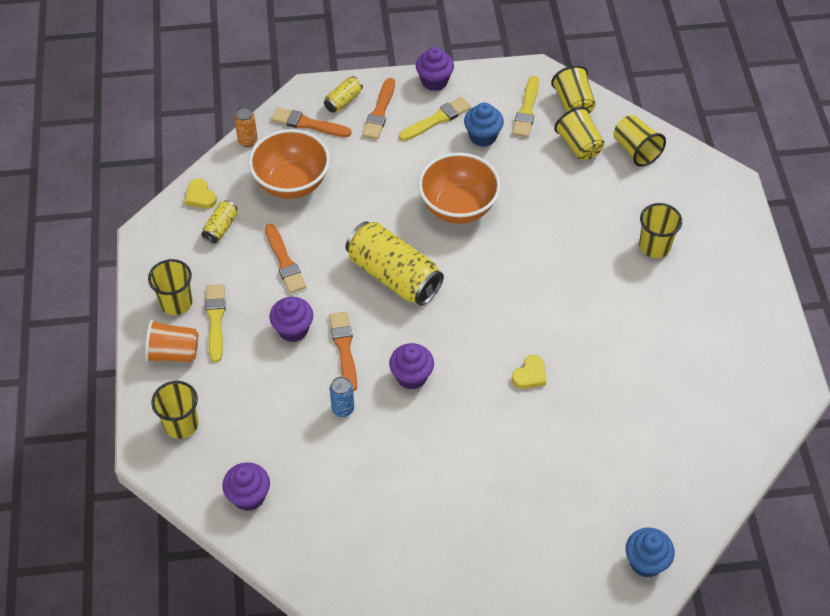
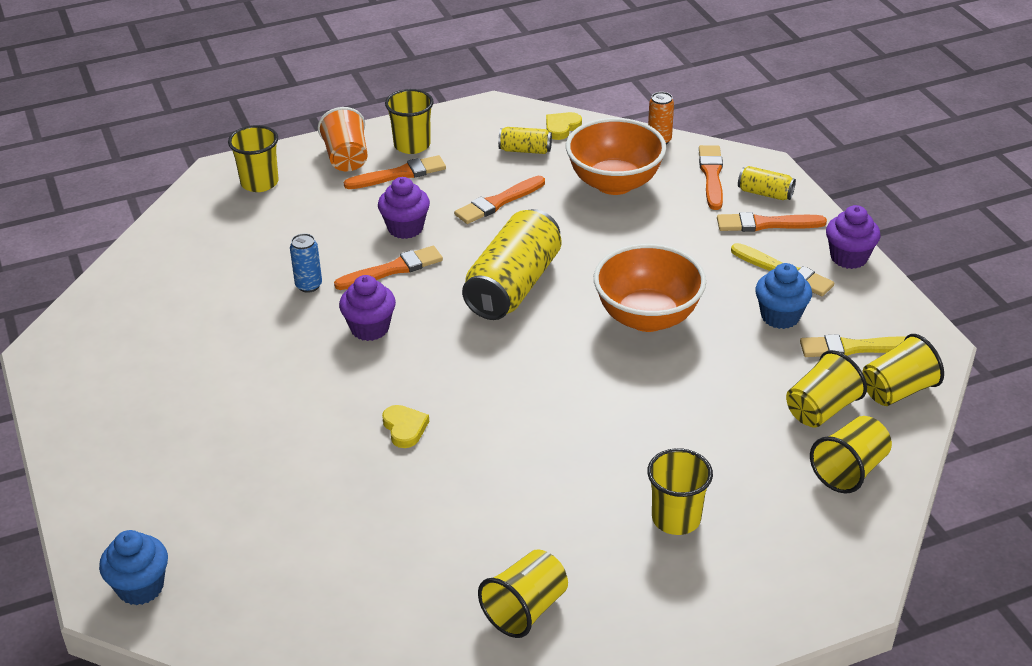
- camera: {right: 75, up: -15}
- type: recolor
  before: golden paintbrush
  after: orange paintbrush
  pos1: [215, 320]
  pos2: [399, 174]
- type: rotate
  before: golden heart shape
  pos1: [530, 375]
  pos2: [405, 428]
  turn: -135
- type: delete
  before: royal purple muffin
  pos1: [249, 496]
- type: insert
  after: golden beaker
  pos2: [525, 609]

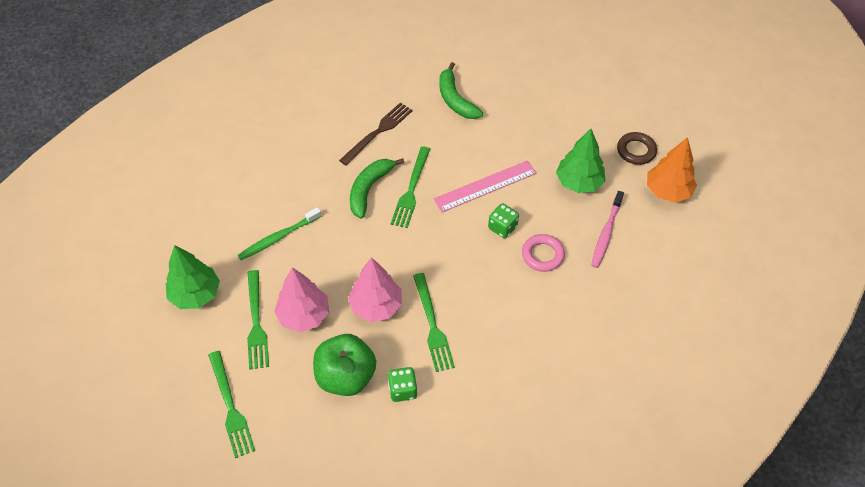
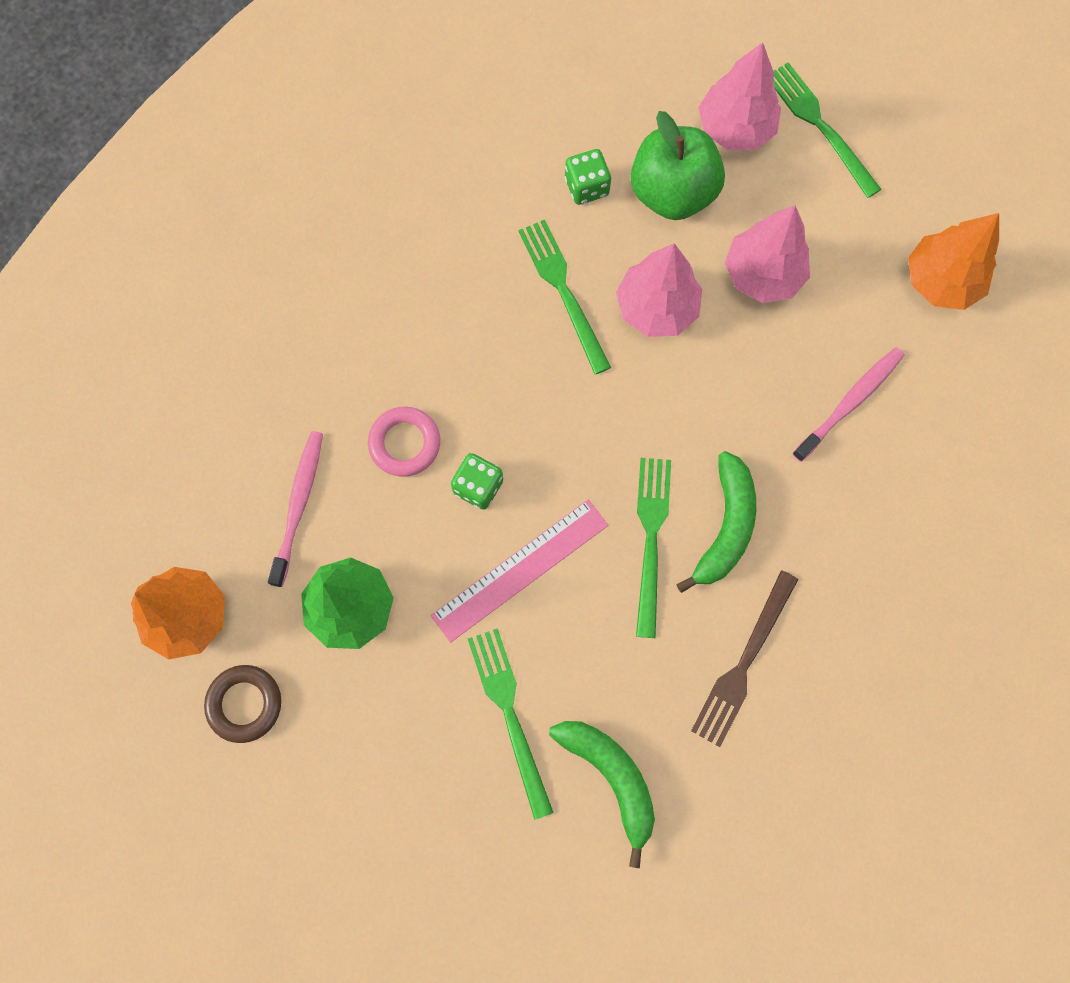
- camera: {right: 170, up: 20}
- type: recolor
  before: leaf-green dental brush
  after: rose-pink dental brush
  pos1: [278, 238]
  pos2: [850, 402]
- type: recolor
  before: leaf-green tree
  after: orange tree
  pos1: [196, 294]
  pos2: [941, 281]
- type: move
  before: leaf-green dinner fork
  pos1: [256, 323]
  pos2: [510, 714]
- type: insert
  after: rose-pink tree
  pos2: [735, 128]

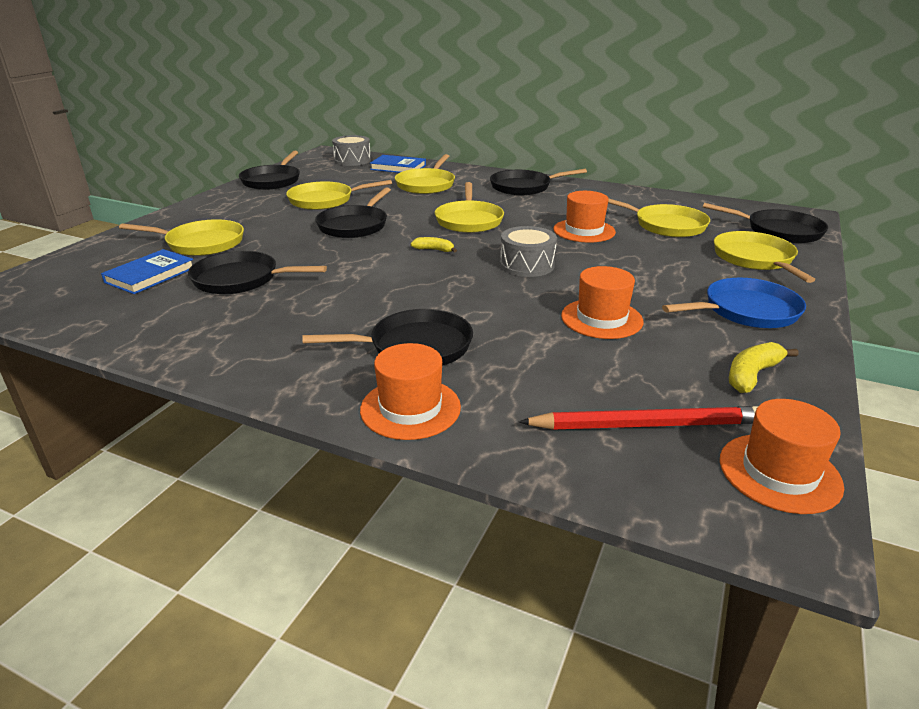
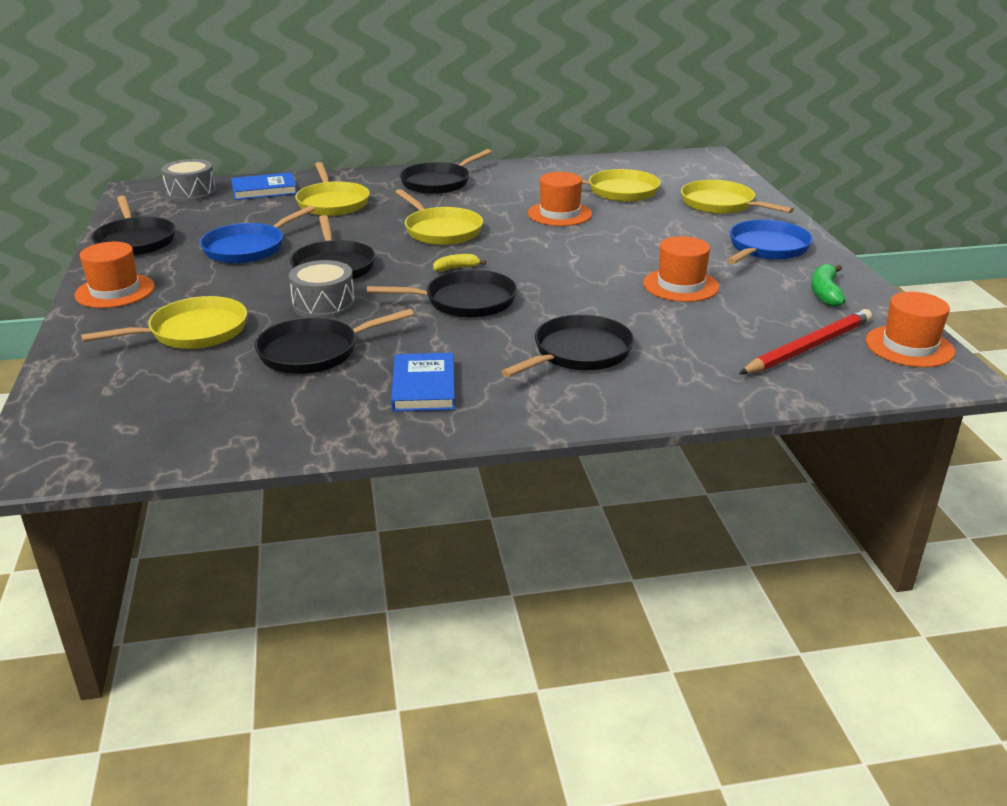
- camera: {right: -35, up: 0}
- type: recolor
  before: golden frying pan
  after: blue frying pan
  pos1: [325, 200]
  pos2: [248, 248]
- type: move
  before: ebony frying pan
  pos1: [779, 231]
  pos2: [465, 301]
- type: move
  before: grey toy drum
  pos1: [527, 265]
  pos2: [324, 304]
- type: move
  before: blue hardcover
  pos1: [150, 275]
  pos2: [423, 386]
- type: recolor
  before: golden banana fruit
  after: leaf-green banana fruit
  pos1: [752, 375]
  pos2: [825, 293]
- type: move
  before: orange top hat
  pos1: [410, 408]
  pos2: [115, 291]

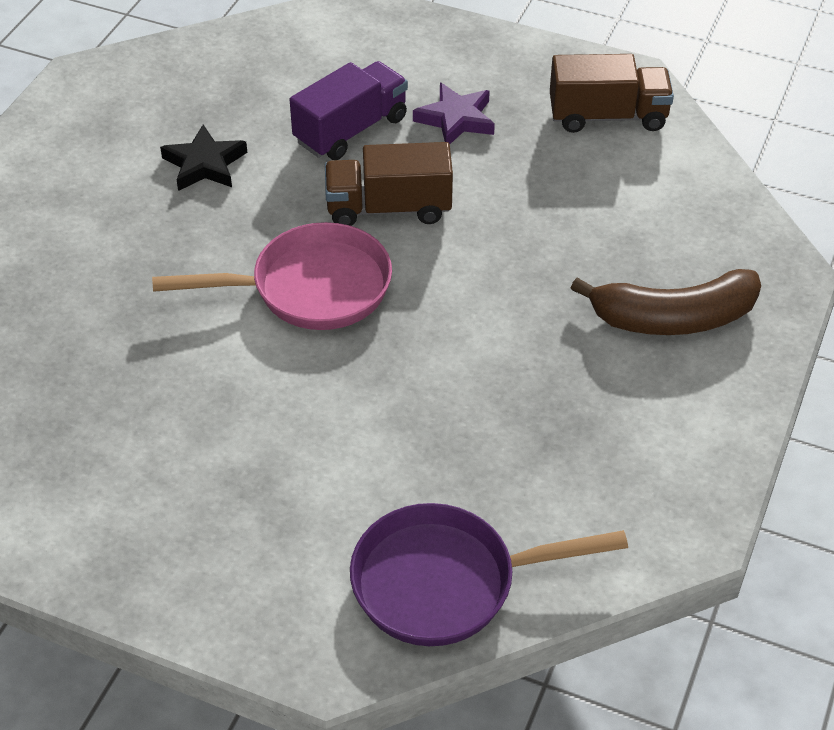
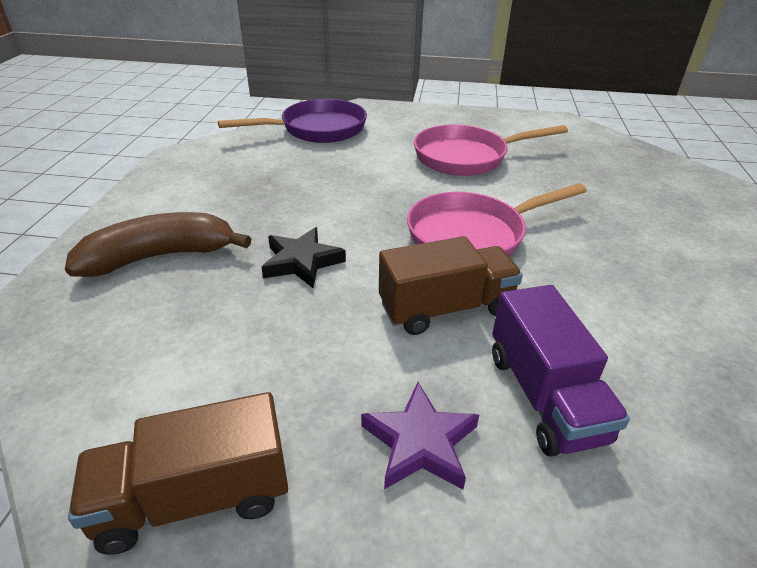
- camera: {right: 165, up: -10}
- type: rotate
  before: royal purple toy truck
  pos1: [351, 130]
  pos2: [544, 396]
  turn: -45
- type: move
  before: ebony star
  pos1: [204, 164]
  pos2: [302, 262]
- type: insert
  after: rose-pink frying pan
  pos2: [467, 157]

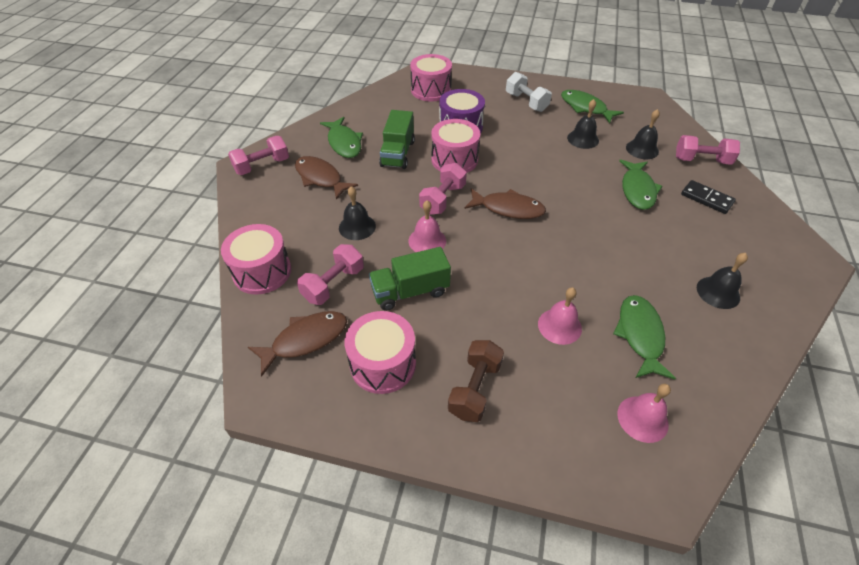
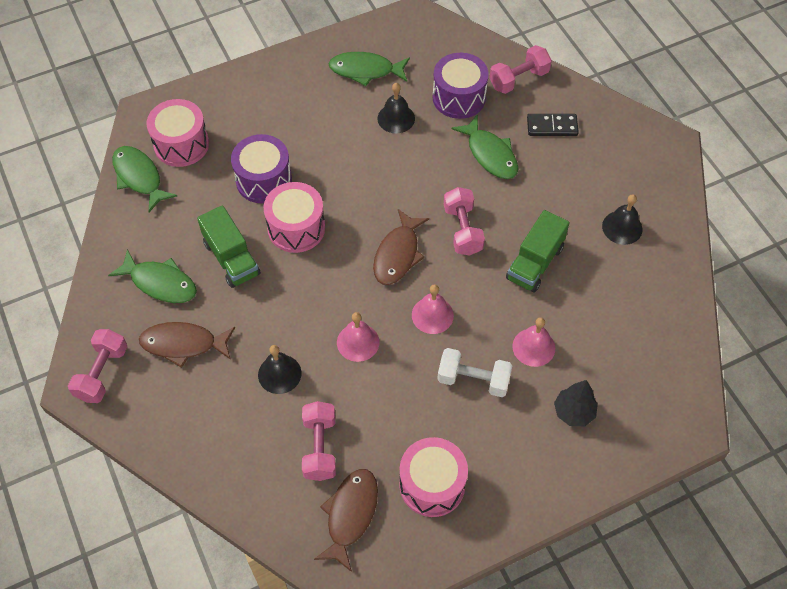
- camera: {right: -40, up: 10}
- type: move
  before: pure white free weight
  pos1: [526, 102]
  pos2: [473, 380]
- type: replace
  before: ebony hand bell
  after: royal purple toy drum
  pos1: [642, 149]
  pos2: [459, 97]
- type: move
  before: rose-pink free weight
  pos1: [442, 199]
  pos2: [462, 230]
- type: rotate
  before: russet fish figure
  pos1: [508, 209]
  pos2: [398, 254]
  turn: 135
- type: delete
  before: rose-pink toy drum
  pos1: [262, 272]
- type: move
  before: leaf-green toy truck
  pos1: [410, 291]
  pos2: [535, 263]
- type: move
  before: leaf-green fish figure
  pos1: [640, 335]
  pos2: [139, 177]
- type: delete
  before: russet free weight
  pos1: [474, 389]
- type: move
  before: rose-pink hand bell
  pos1: [642, 419]
  pos2: [432, 315]
- type: insert
  after: ebony tree
  pos2: [573, 412]

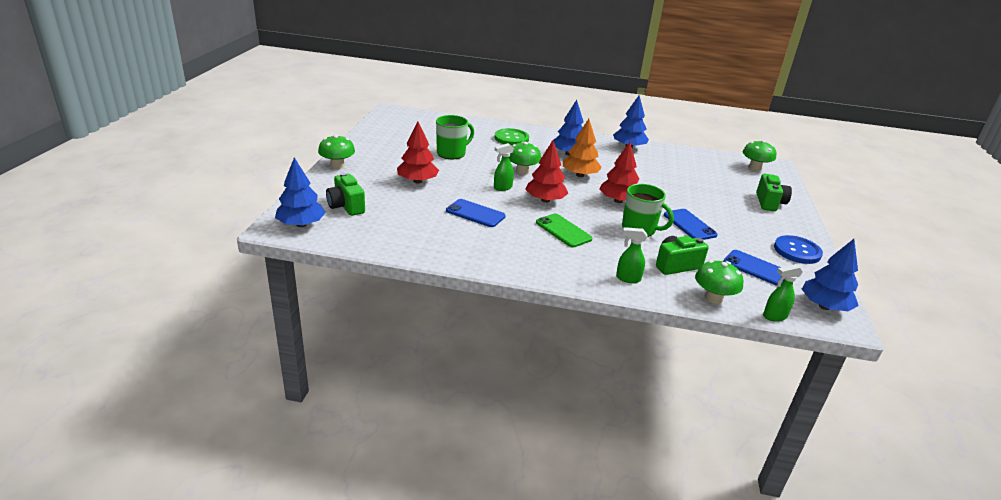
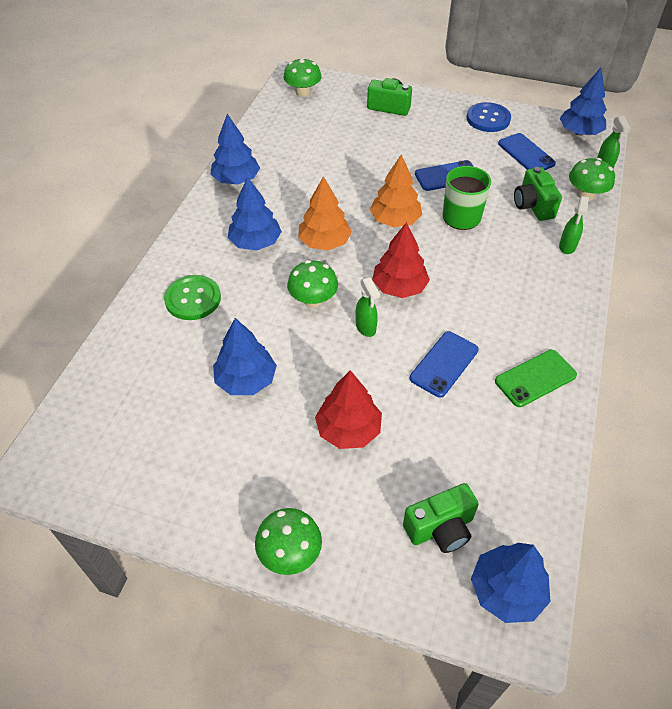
- camera: {right: -80, up: 20}
- type: replace
  before: leaf-green tea mug
  after: blue tree
  pos1: [452, 153]
  pos2: [246, 380]
- type: recolor
  before: crimson tree
  after: orange tree
  pos1: [618, 201]
  pos2: [395, 220]
- type: move
  before: leaf-green smartphone
  pos1: [563, 231]
  pos2: [535, 378]
- type: rotate
  before: blue smartphone
  pos1: [756, 268]
  pos2: [526, 153]
  turn: -75

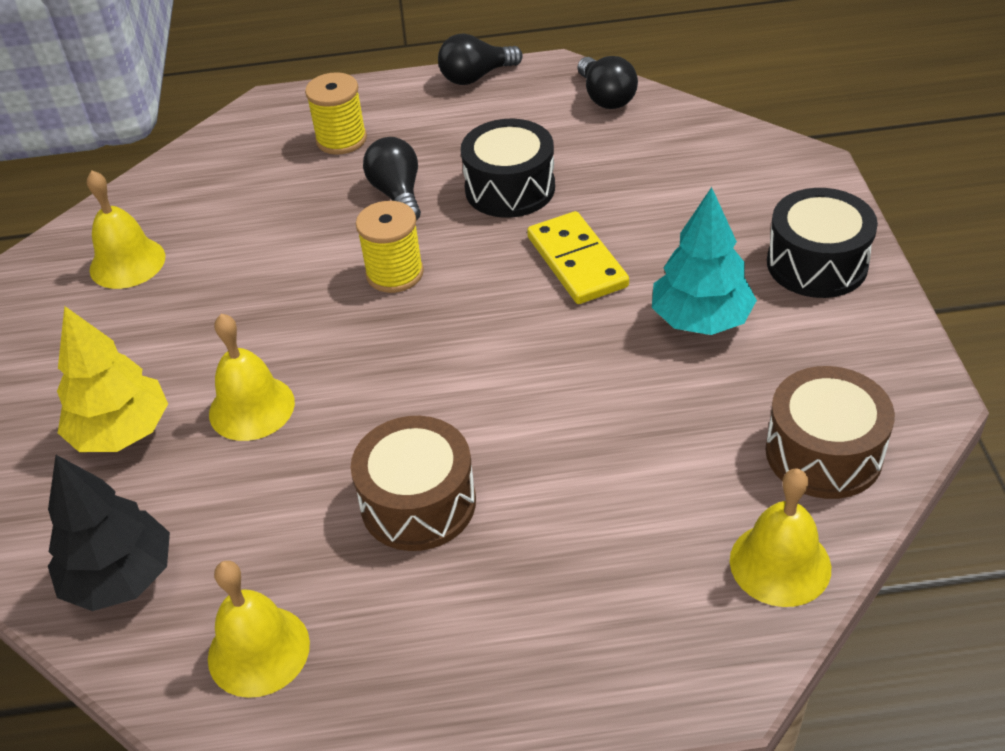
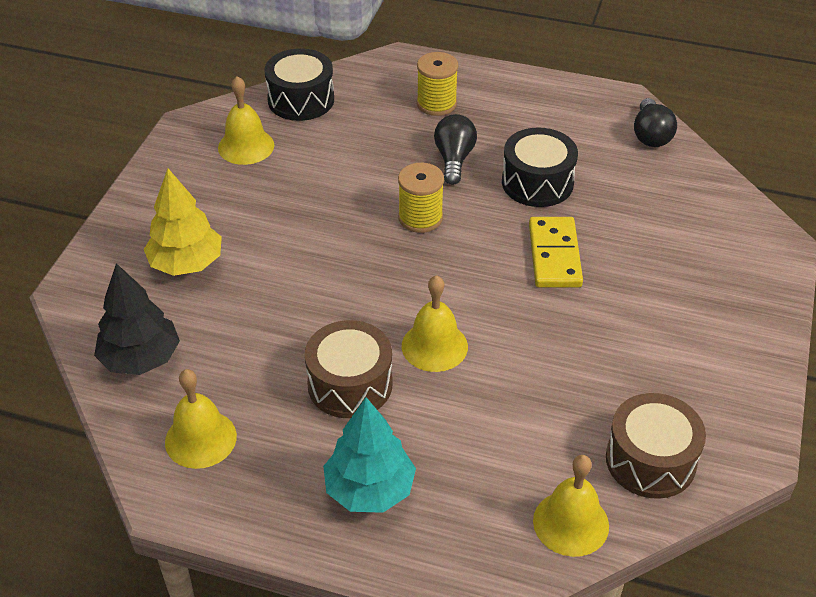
- camera: {right: 20, up: 0}
- type: delete
  before: ebony lightbulb
  pos1: [476, 77]
- type: move
  before: aqua tree
  pos1: [700, 319]
  pos2: [369, 489]
- type: move
  before: ebony toy drum
  pos1: [817, 264]
  pos2: [301, 100]
- type: move
  before: golden hand bell
  pos1: [251, 407]
  pos2: [434, 346]

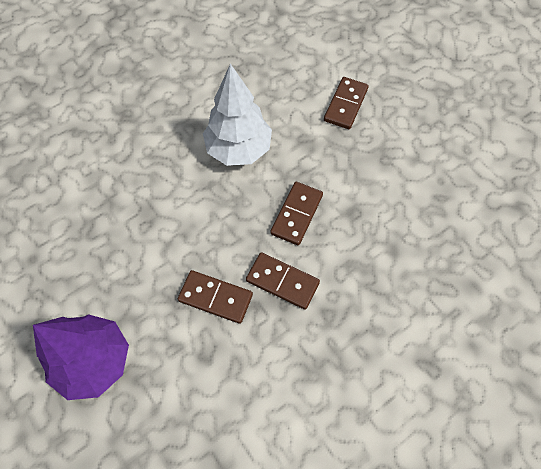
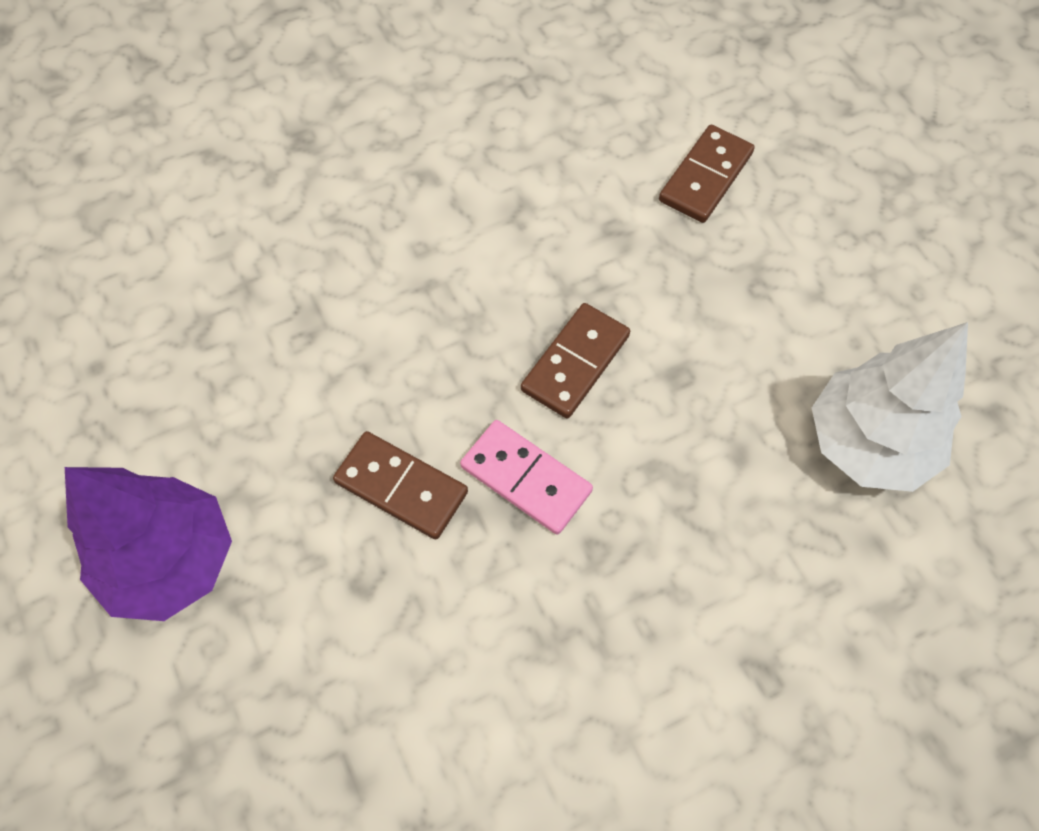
- camera: {right: 10, up: 0}
- type: move
  before: pure white tree
  pos1: [239, 149]
  pos2: [869, 444]
- type: recolor
  before: russet domino piece
  after: rose-pink domino piece
  pos1: [282, 282]
  pos2: [525, 479]

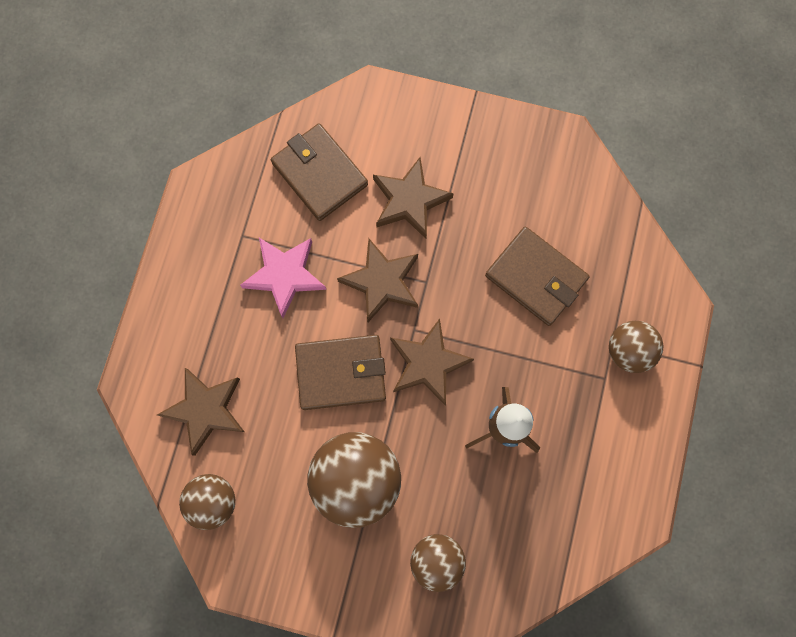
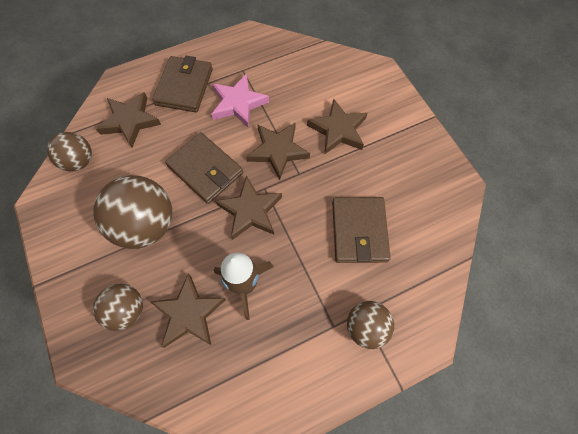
- camera: {right: 50, up: -10}
- type: move
  before: russet wallet
  pos1: [320, 174]
  pos2: [184, 87]
- type: insert
  after: russet star
  pos2: [189, 313]

